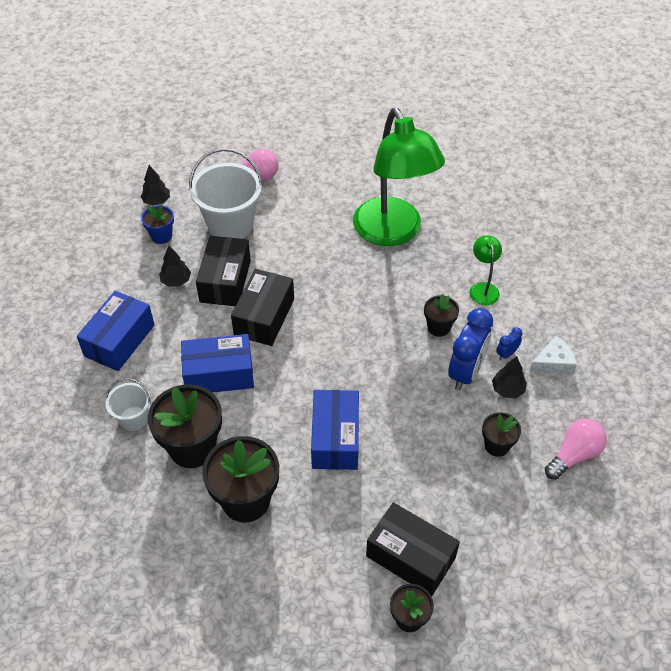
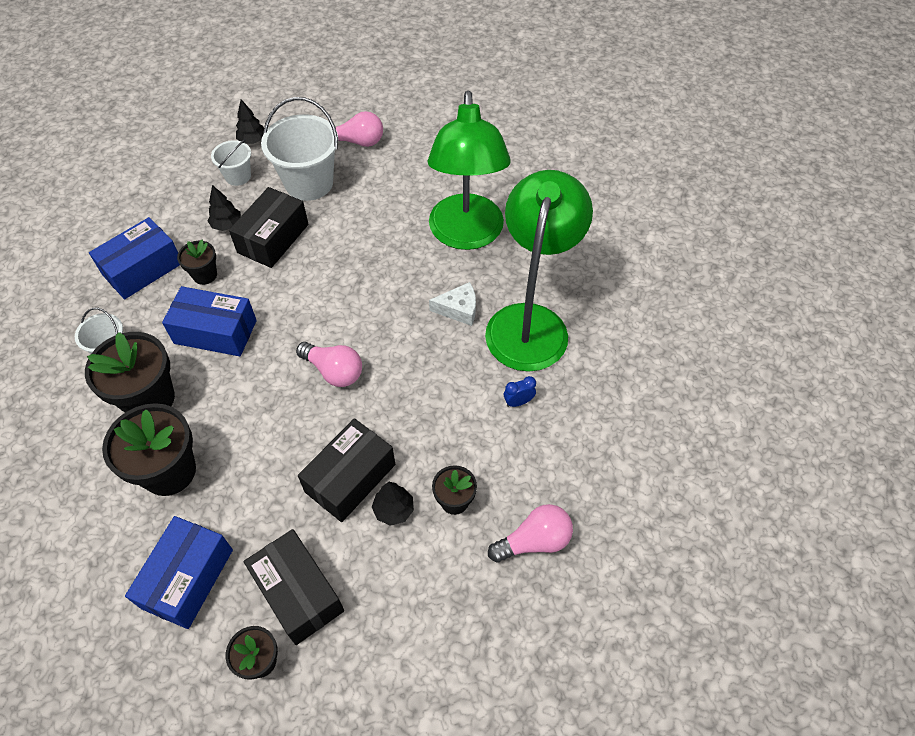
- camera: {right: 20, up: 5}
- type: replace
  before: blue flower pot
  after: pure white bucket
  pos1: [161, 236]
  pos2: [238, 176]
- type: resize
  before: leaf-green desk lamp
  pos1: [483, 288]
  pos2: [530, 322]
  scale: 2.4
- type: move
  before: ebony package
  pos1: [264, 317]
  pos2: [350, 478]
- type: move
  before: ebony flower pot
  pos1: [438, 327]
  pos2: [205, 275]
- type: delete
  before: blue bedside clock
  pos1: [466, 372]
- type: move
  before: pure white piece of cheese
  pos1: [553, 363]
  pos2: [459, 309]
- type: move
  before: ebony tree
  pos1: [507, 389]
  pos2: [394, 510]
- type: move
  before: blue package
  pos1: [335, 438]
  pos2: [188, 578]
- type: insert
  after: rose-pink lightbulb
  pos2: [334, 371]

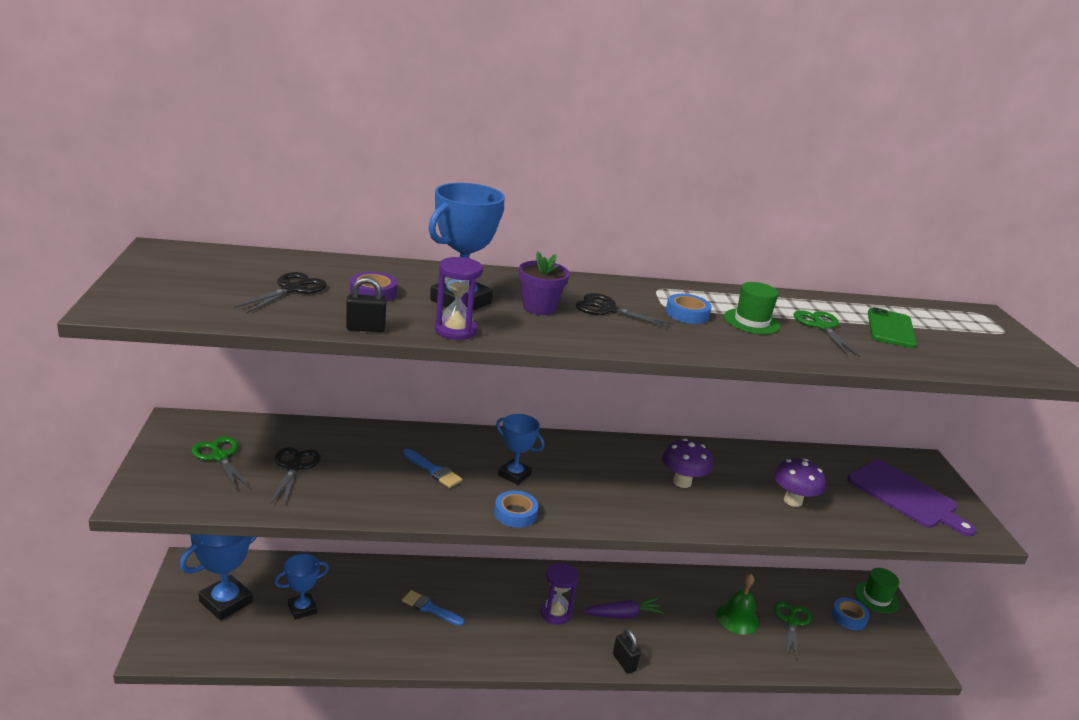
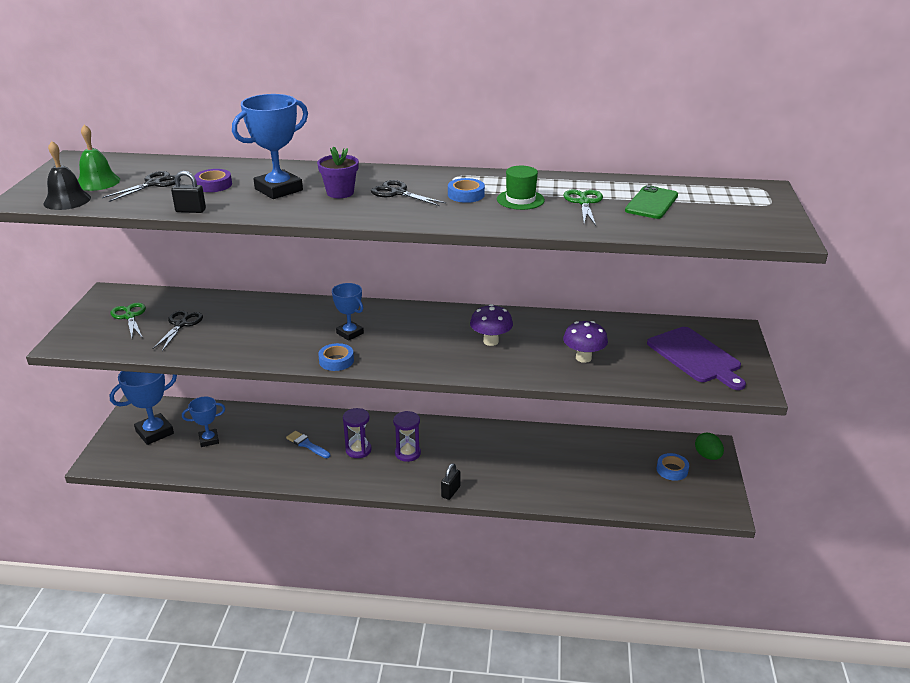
- camera: {right: 15, up: 5}
- type: move
  before: royal purple sandglass
  pos1: [455, 330]
  pos2: [358, 450]
- type: delete
  before: blue paintbrush
  pos1: [433, 470]
- type: replace
  before: leaf-green top hat
  after: leaf-green toy egg
  pos1: [876, 597]
  pos2: [707, 456]
- type: move
  before: leaf-green hand bell
  pos1: [737, 618]
  pos2: [97, 182]
- type: delete
  before: royal purple toy carrot
  pos1: [623, 615]
- type: delete
  before: leaf-green scissors
  pos1: [791, 622]
- type: rotate
  before: ebony padlock
  pos1: [624, 662]
  pos2: [450, 492]
  turn: 45
- type: insert
  after: ebony hand bell
  pos2: [67, 200]

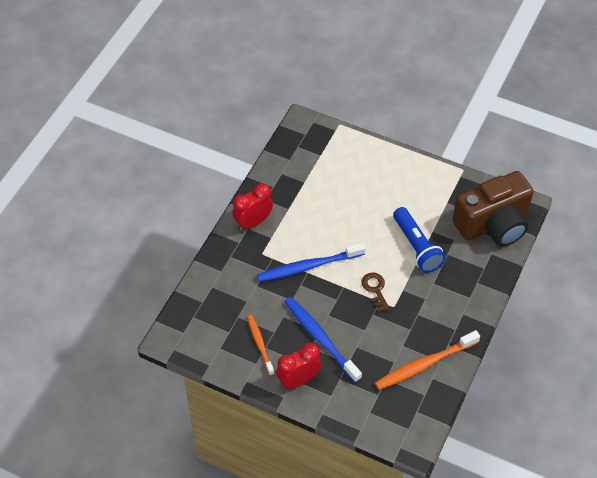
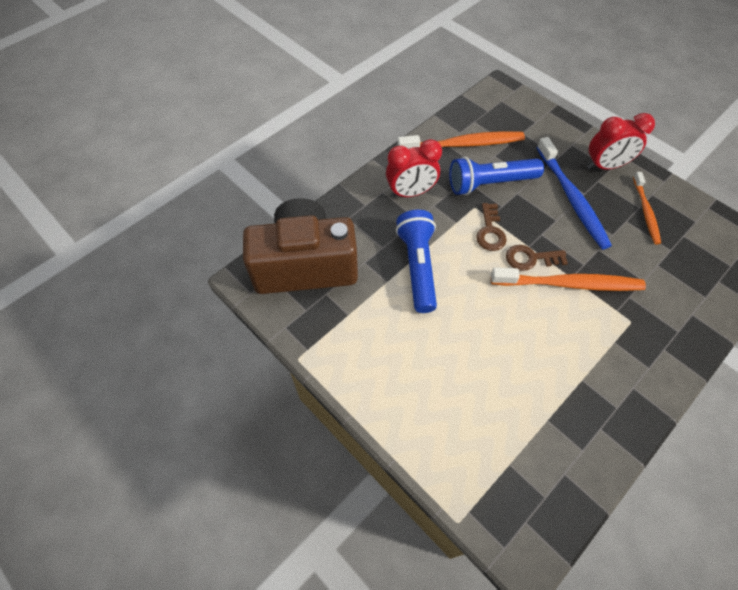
- camera: {right: -160, up: 5}
- type: move
  before: crimson bedside clock
  pos1: [253, 222]
  pos2: [410, 192]
- type: recolor
  before: blue dental brush
  after: orange dental brush
  pos1: [308, 266]
  pos2: [569, 284]
- type: insert
  after: blue torch
  pos2: [490, 183]
- type: insert
  after: russet door key
  pos2: [530, 258]

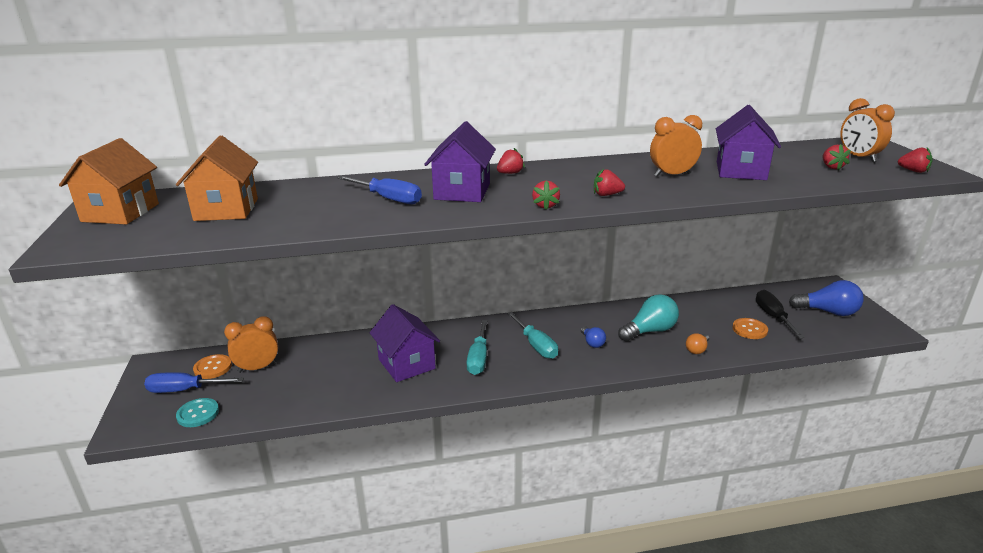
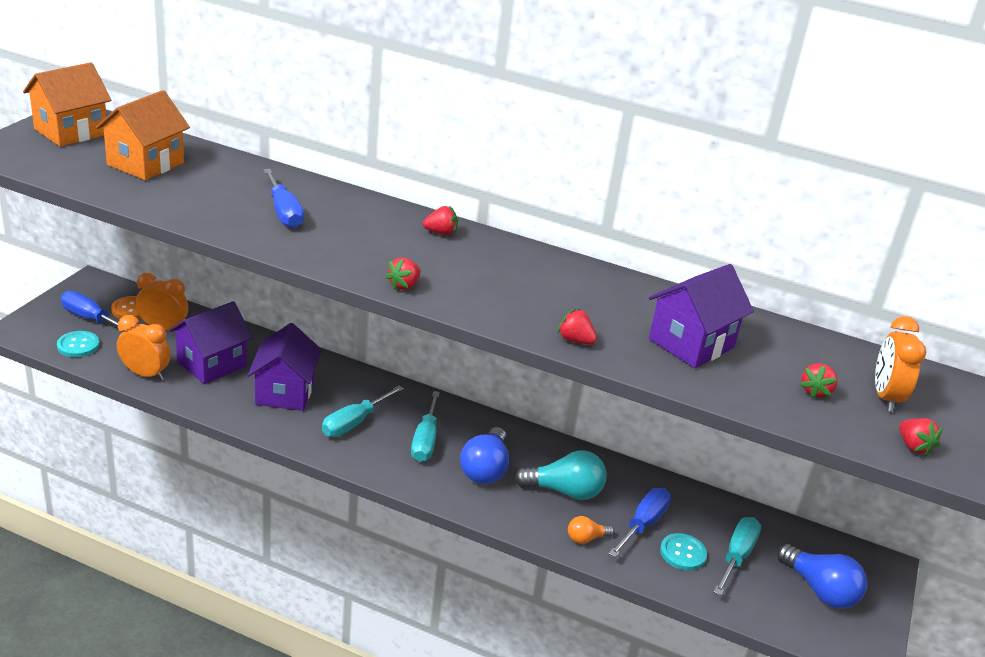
- camera: {right: 30, up: 5}
- type: move
  before: orange bedside clock
  pos1: [672, 175]
  pos2: [145, 374]
- type: move
  before: royal purple cottage
  pos1: [462, 192]
  pos2: [212, 364]
- type: move
  before: crimson toy strawberry
  pos1: [606, 195]
  pos2: [575, 340]
- type: recolor
  before: ebony screwdriver
  after: aqua screwdriver
  pos1: [773, 317]
  pos2: [736, 556]
- type: recolor
  before: orange shirt button
  after: aqua shirt button
  pos1: [749, 329]
  pos2: [682, 553]
- type: resize
  before: blue lightbulb
  pos1: [592, 343]
  pos2: [485, 469]
  scale: 1.87
- type: insert
  after: blue screwdriver
  pos2: [642, 524]

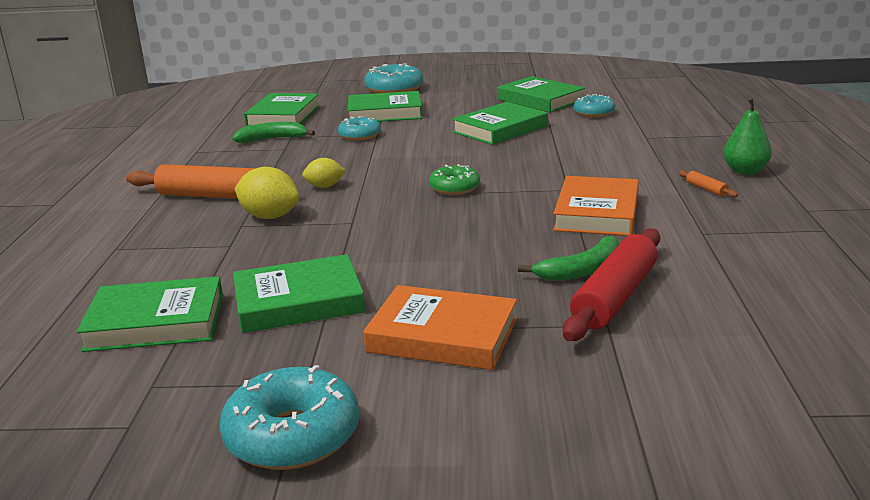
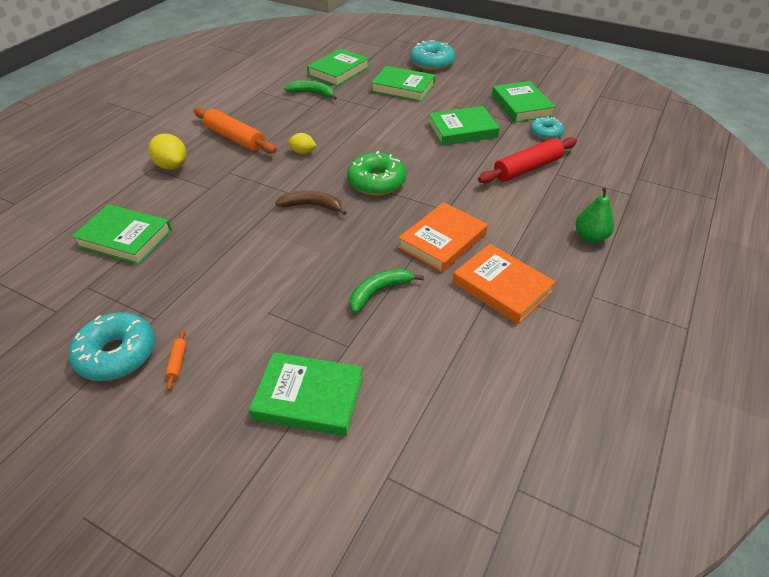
- camera: {right: 25, up: 20}
- type: delete
  before: aqua doughnut
  pos1: [359, 136]
- type: resize
  before: leaf-green doughnut
  pos1: [454, 188]
  pos2: [376, 182]
  scale: 1.61
- type: move
  before: golden citrus fruit
  pos1: [270, 216]
  pos2: [172, 166]
- type: move
  before: orange dough roller
  pos1: [706, 189]
  pos2: [177, 362]
- type: move
  before: crimson dough roller
  pos1: [614, 297]
  pos2: [527, 168]
- type: rotate
  before: leaf-green banana fruit
  pos1: [581, 270]
  pos2: [379, 291]
  turn: 150
- type: move
  before: leaf-green hardcover
  pos1: [298, 301]
  pos2: [308, 398]
- type: move
  before: orange hardcover
  pos1: [442, 335]
  pos2: [501, 287]
- type: insert
  after: russet banana fruit
  pos2: [312, 206]

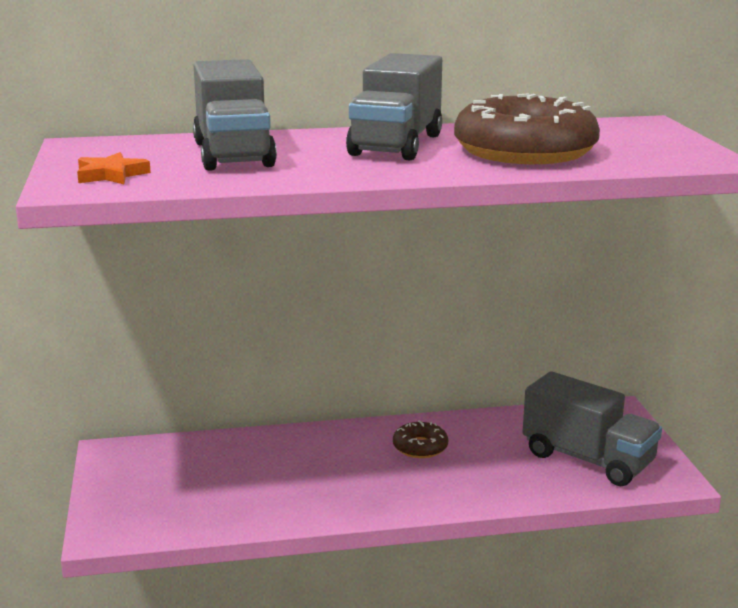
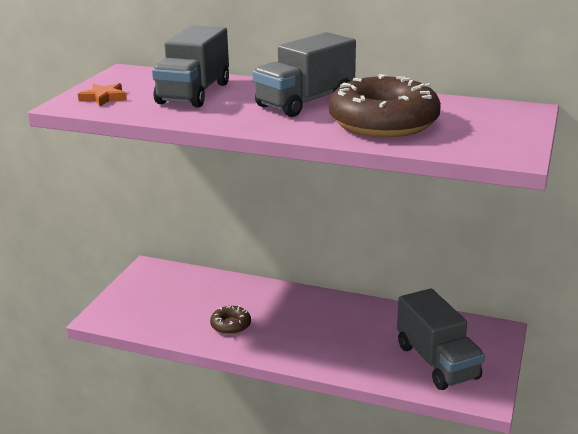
- camera: {right: 30, up: 5}
- type: move
  before: russet doughnut
  pos1: [420, 447]
  pos2: [231, 325]

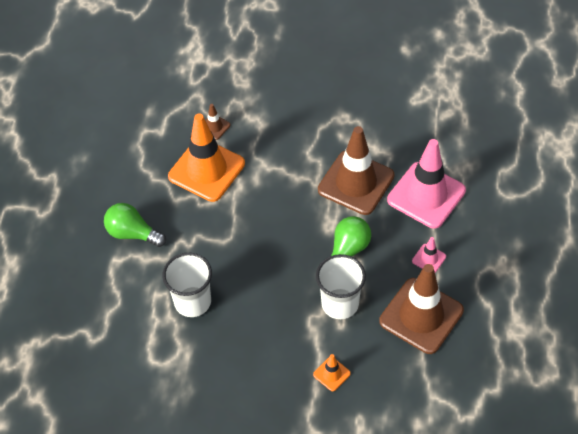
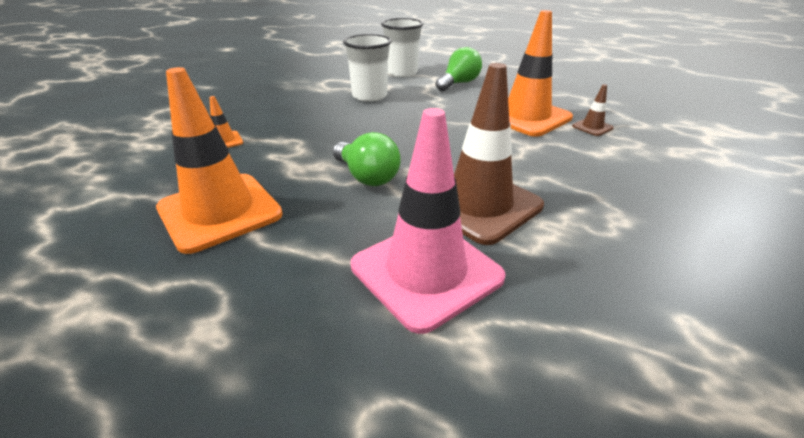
- camera: {right: 105, up: -20}
- type: delete
  before: rose-pink safety cone
  pos1: [429, 259]
- type: move
  before: pure white beaker
  pos1: [340, 304]
  pos2: [402, 73]
- type: recolor
  before: russet safety cone
  after: orange safety cone
  pos1: [421, 316]
  pos2: [219, 211]

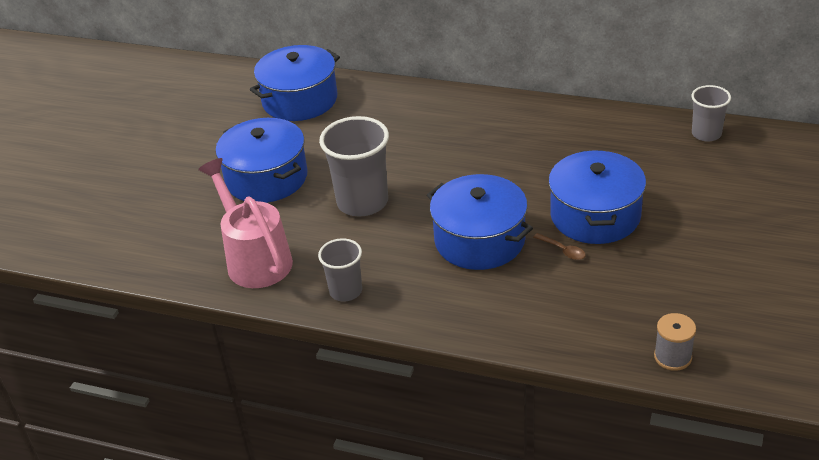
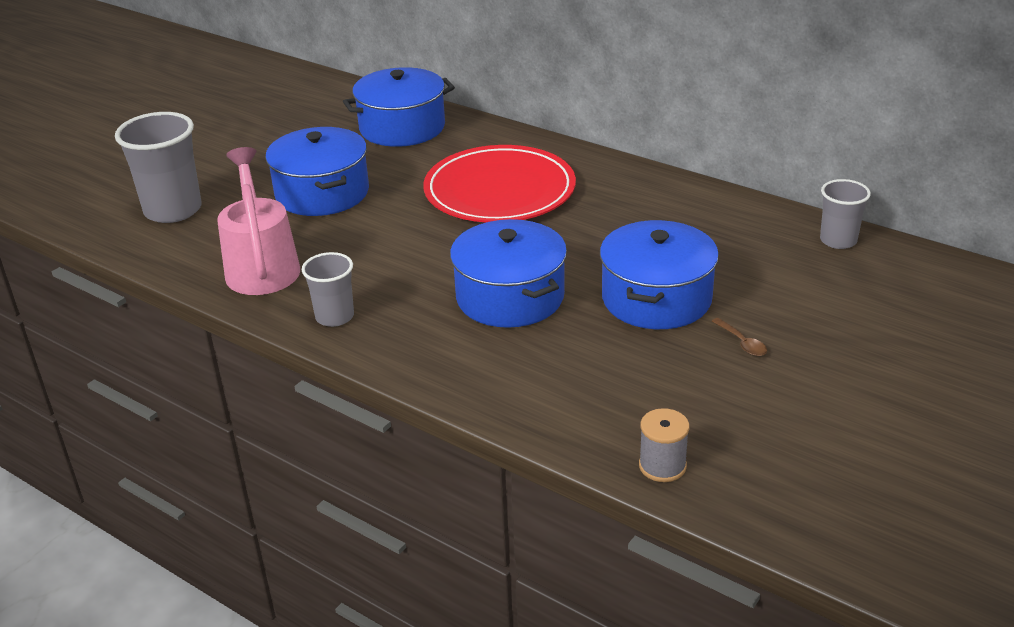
- camera: {right: 15, up: -5}
- type: move
  before: grey beaker
  pos1: [362, 202]
  pos2: [173, 210]
- type: move
  before: russet spoon
  pos1: [563, 250]
  pos2: [742, 343]
- type: insert
  after: crimson flat dish
  pos2: [499, 190]

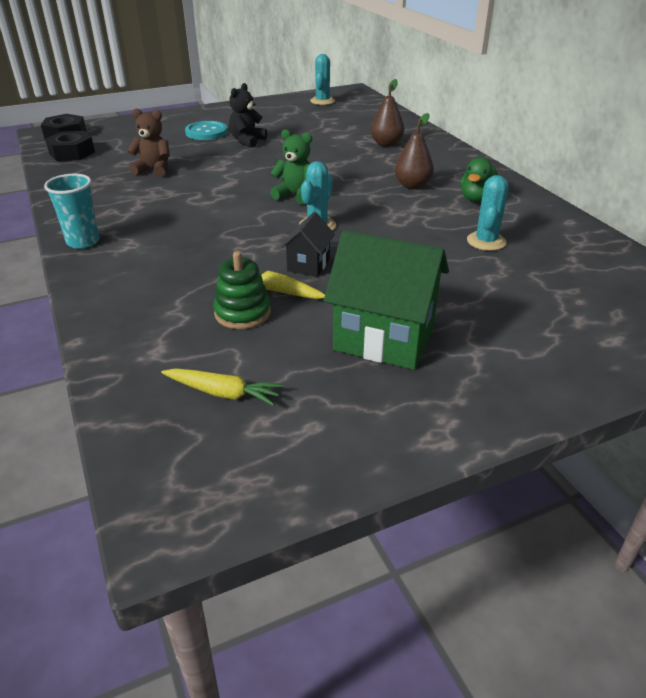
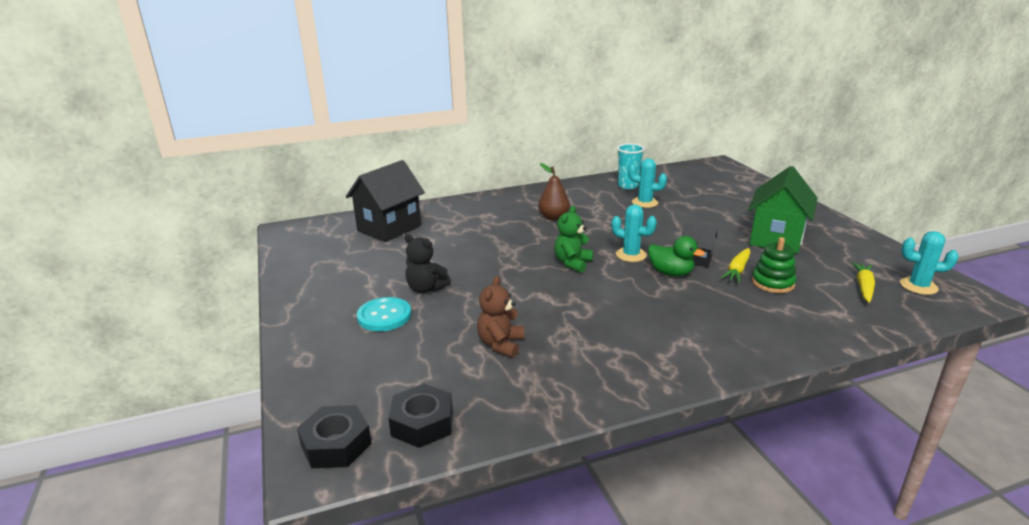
- camera: {right: -85, up: -10}
- type: move
  before: aqua saguaro cactus
  pos1: [322, 101]
  pos2: [918, 286]
- type: delete
  before: russet toy pear
  pos1: [386, 144]
- type: move
  before: leaf-green rubber duck
  pos1: [477, 199]
  pos2: [671, 273]
- type: move
  before: aqua beaker
  pos1: [83, 242]
  pos2: [628, 186]
- type: insert
  after: ebony cottage
  pos2: [389, 228]

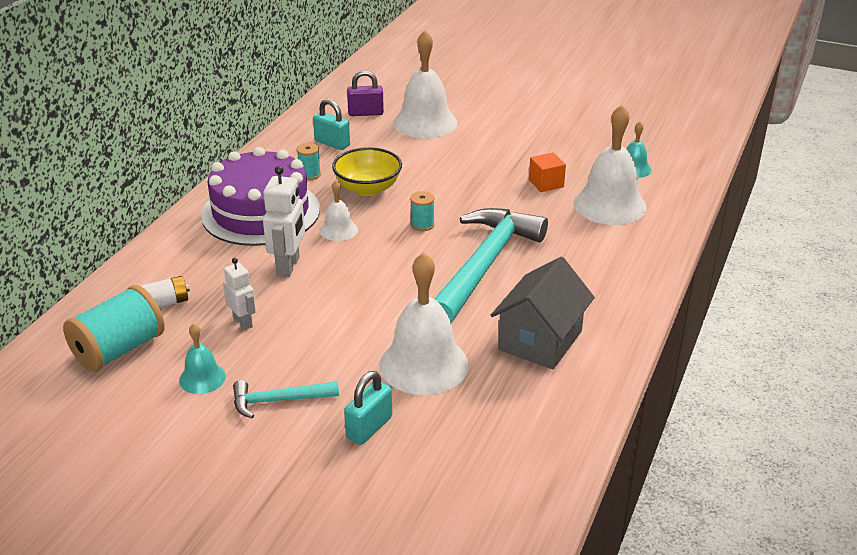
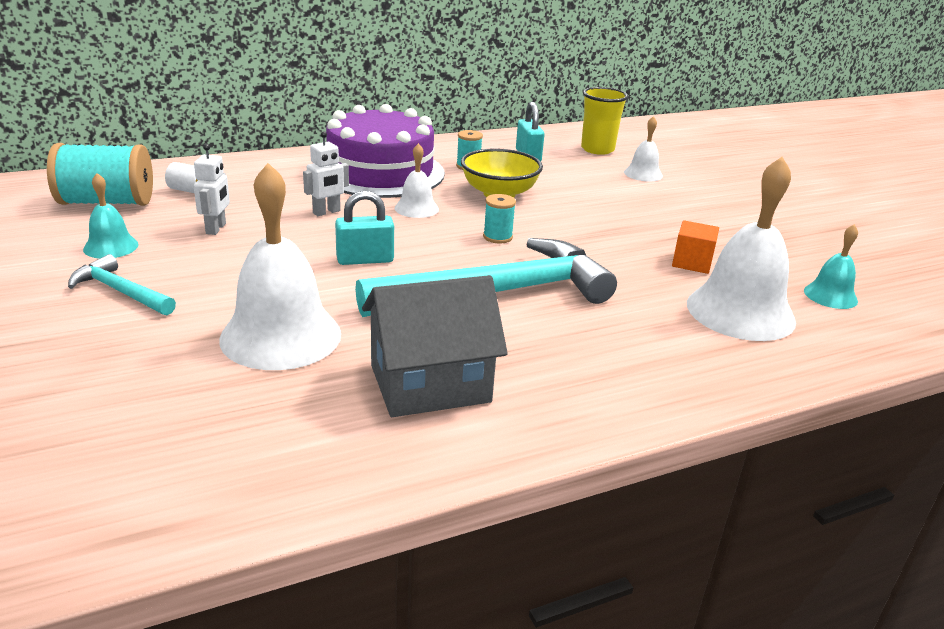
- camera: {right: 40, up: -5}
- type: resize
  before: pure white hand bell
  pos1: [425, 122]
  pos2: [643, 174]
  scale: 0.51
- type: replace
  before: royal purple padlock
  after: golden beaker
  pos1: [365, 113]
  pos2: [597, 149]
- type: resize
  before: pure white robot
  pos1: [288, 266]
  pos2: [327, 212]
  scale: 0.64
- type: move
  before: aqua padlock
  pos1: [369, 427]
  pos2: [365, 260]

